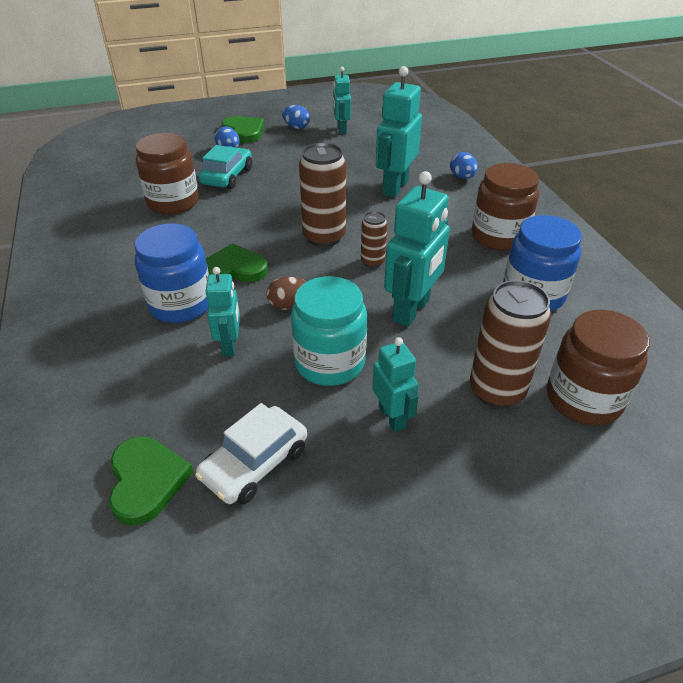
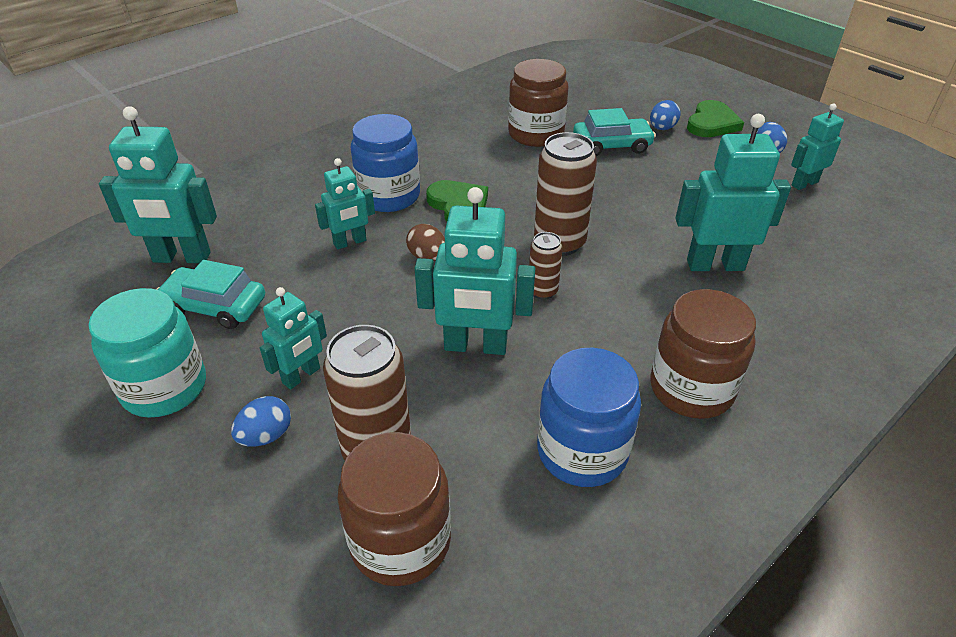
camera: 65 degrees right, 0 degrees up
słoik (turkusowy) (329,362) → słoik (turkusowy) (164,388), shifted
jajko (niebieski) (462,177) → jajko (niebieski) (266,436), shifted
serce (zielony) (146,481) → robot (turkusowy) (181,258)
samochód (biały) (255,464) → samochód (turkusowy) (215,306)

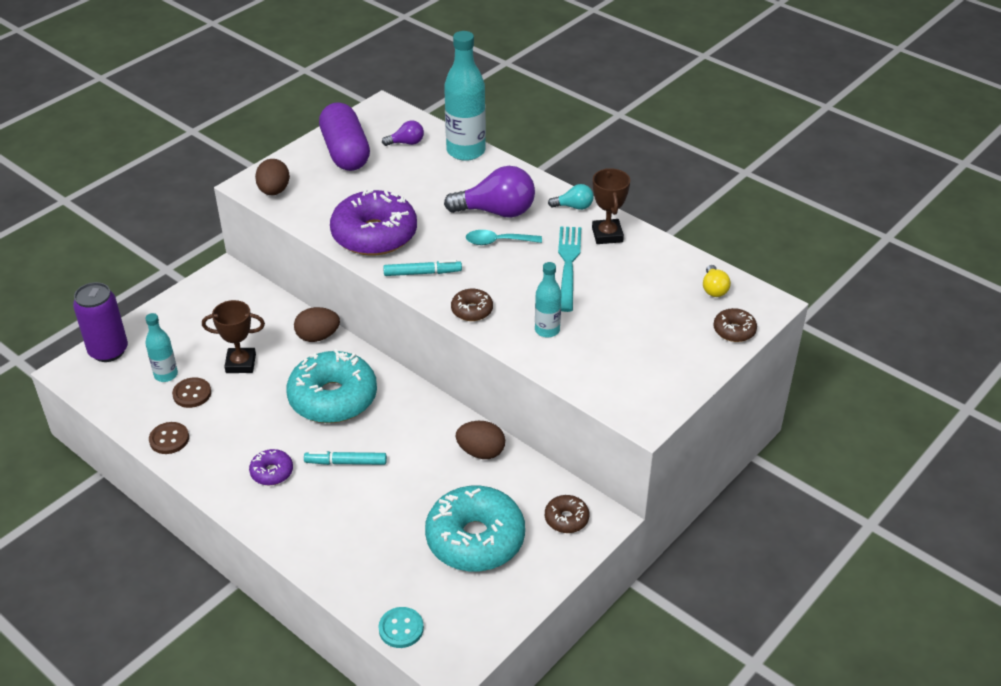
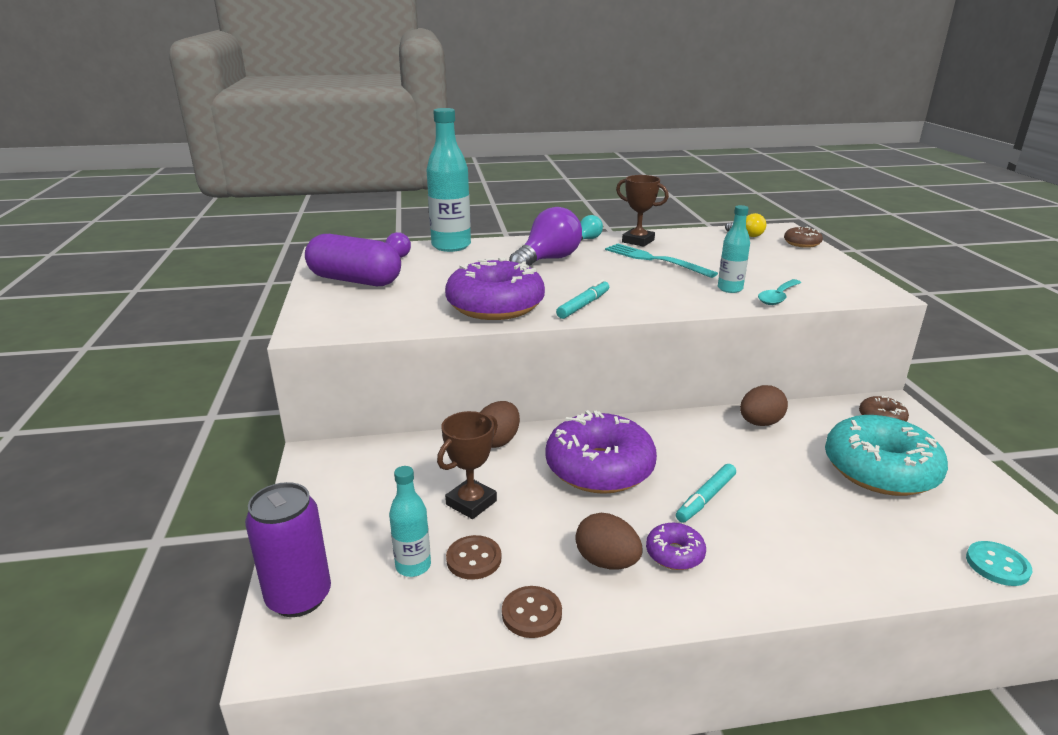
camera: 50 degrees left, 15 degrees down
donut (brązowy) (472,310) → -
jajko (brązowy) (274,191) → jajko (brązowy) (607,562), shifted
łyżka (turkusowy) (497,241) → łyżka (turkusowy) (778,297), shifted
donut (turkusowy) (333,398) → donut (fioletowy) (599,468)

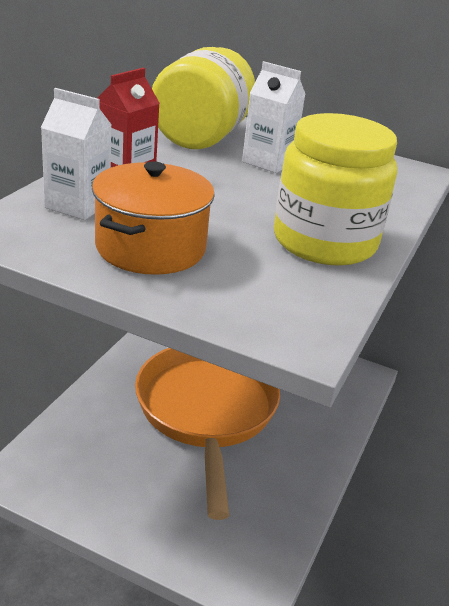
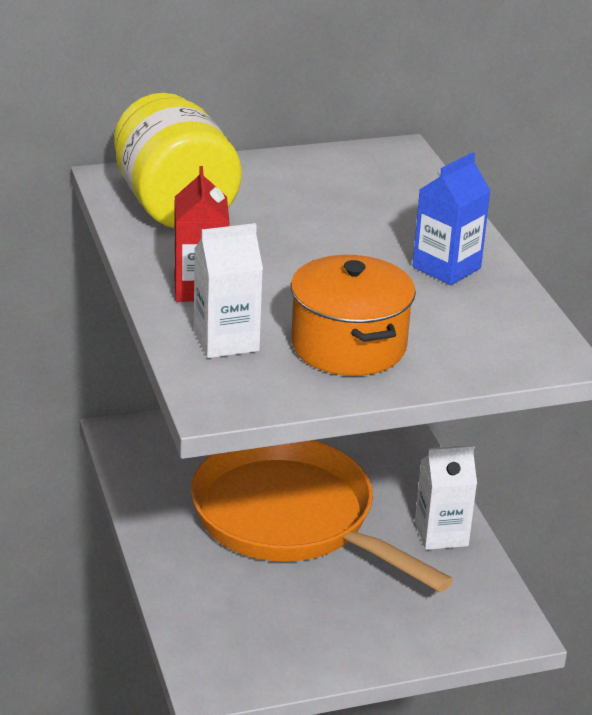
camera: 40 degrees left, 0 degrees up
karton mleka (biały) (268,162) → karton mleka (biały) (441,534), shifted
słoik (żółty) (324,242) → karton mleka (niebieski) (446,268)

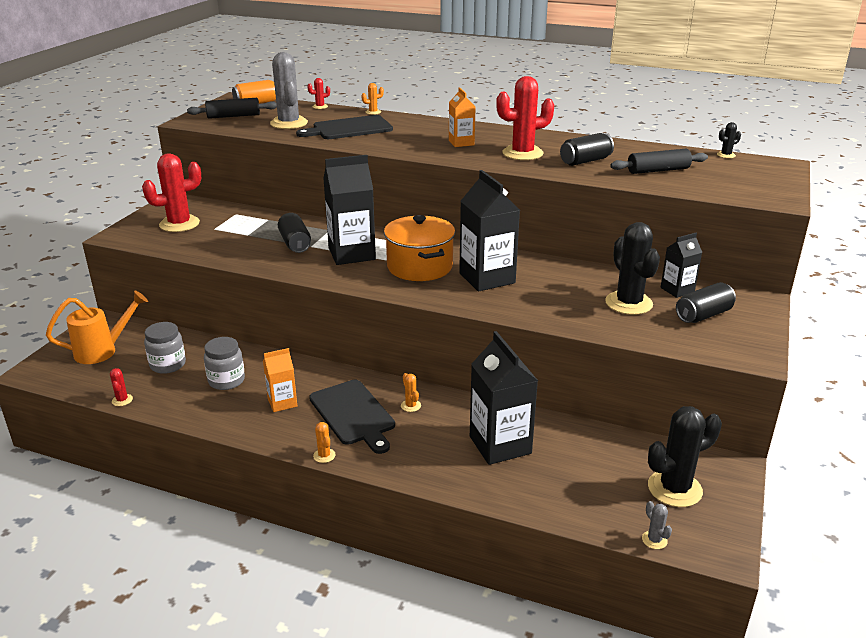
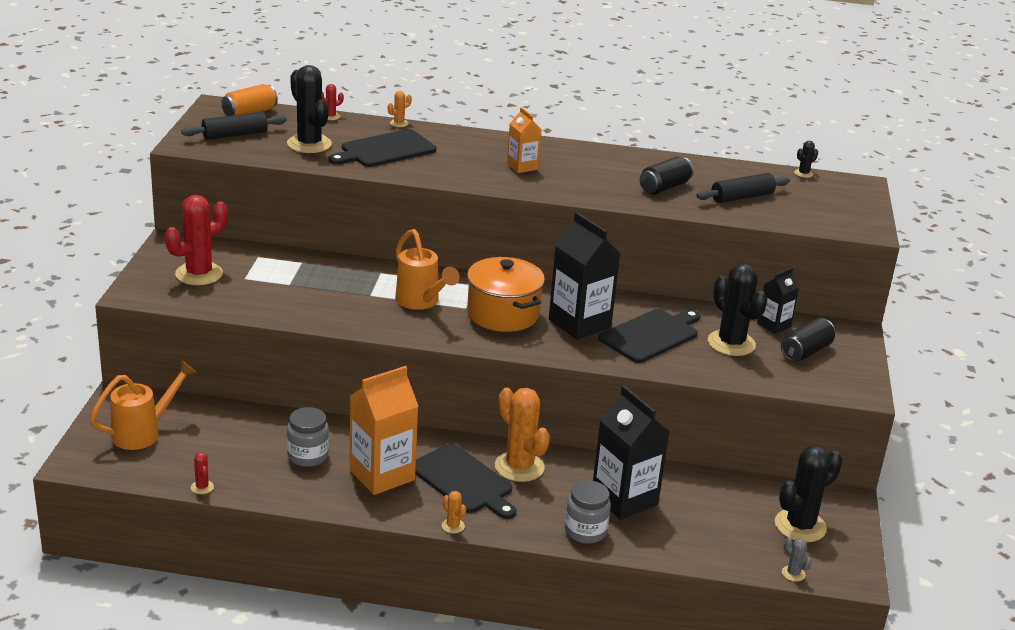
camera: 15 degrees left, 0 degrees up
puszka (czarny) (295,243) → -
kaktus (czerwony) (522,153) → -
- → deska do krojenia (czarny) (651,335)
słoik (szary) (168,365) → słoik (szary) (585,531), shifted
karton mleka (czarny) (351,254) → konewka (pomarańczowy) (421,302)
kaktus (szary) (289,123) → kaktus (czarny) (309,144)
karton mleka (pomarańczowy) (282,402) → karton mleka (pomarańczowy) (382,475), x1.81
kaktus (pomarańczowy) (410,406) → kaktus (pomarańczowy) (519,467), x2.29

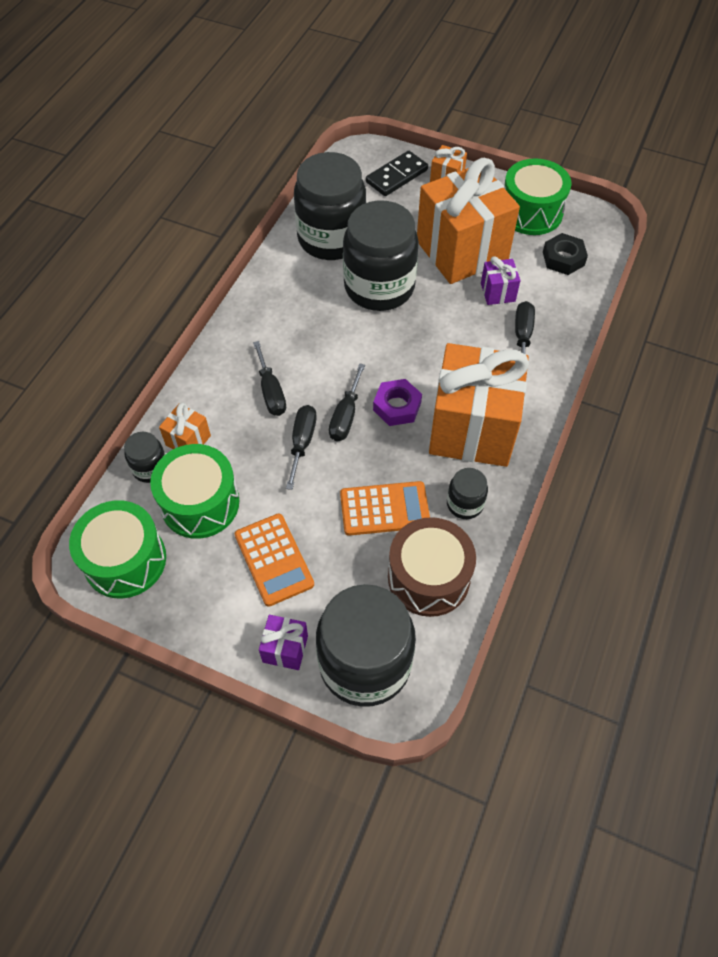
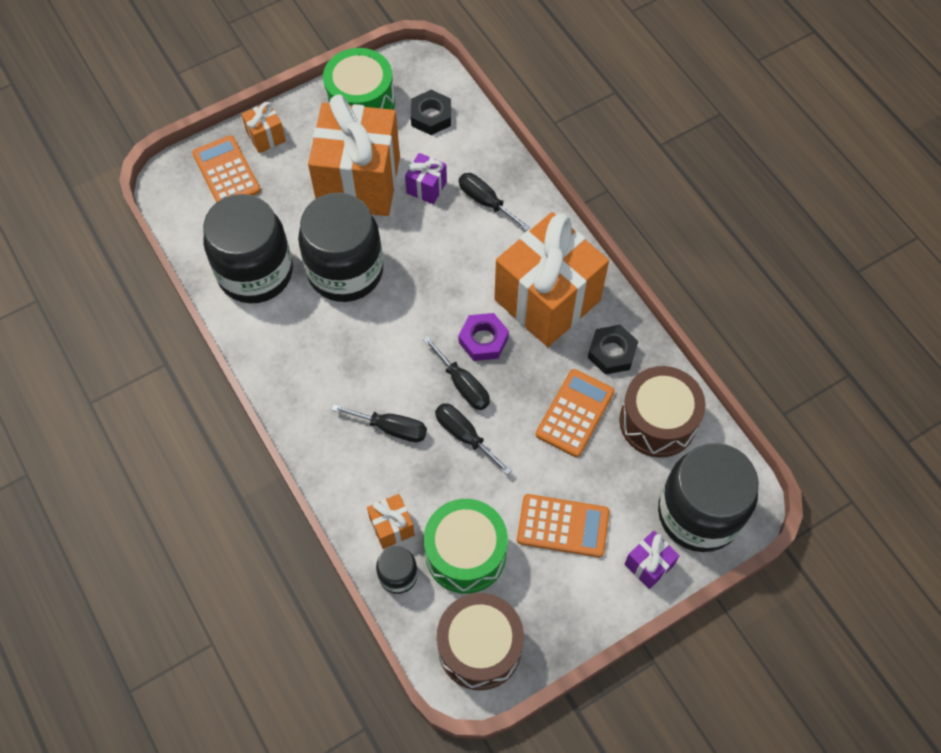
camera: 55 degrees left, 5 degrees up
kostka domina (czarny) (397,176) → kalkulator (pomarańczowy) (226,172)
słoik (czarny) (465,504) → nakrętka (czarny) (612,352)
bęben (zielony) (125,560) → bęben (brązowy) (479,647)

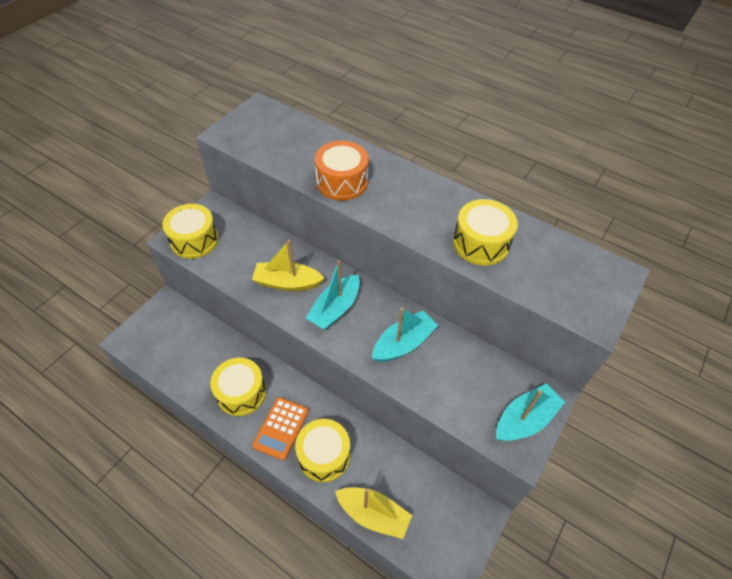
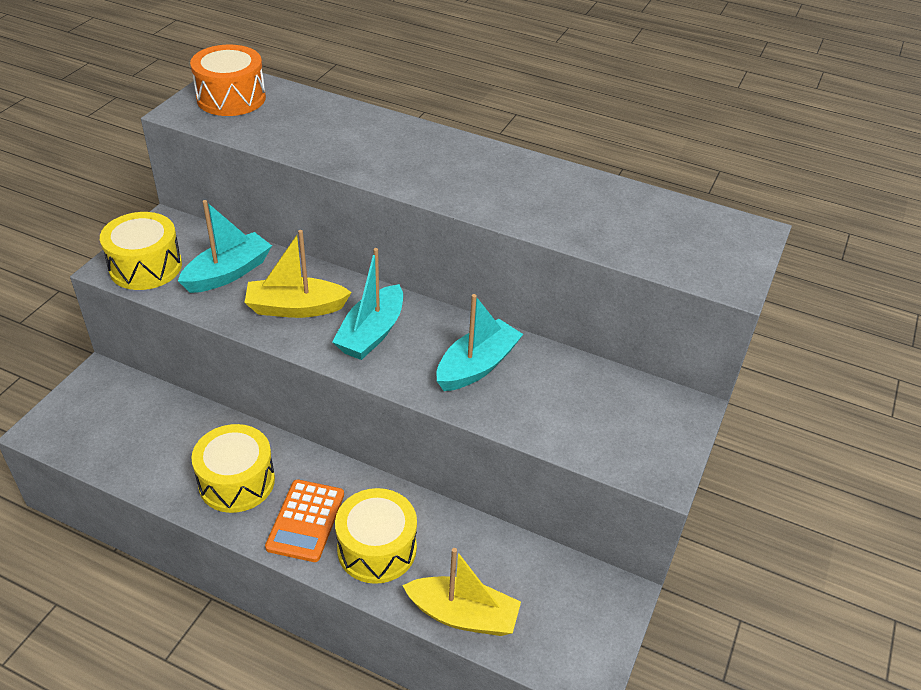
camera: 10 degrees left, 10 degrees down
bęben (żółty) (481,243) → -
bęben (pomarańczowy) (342,182) → bęben (pomarańczowy) (231,98), shifted
łódka (turkusowy) (525,419) → łódka (turkusowy) (228,273), shifted

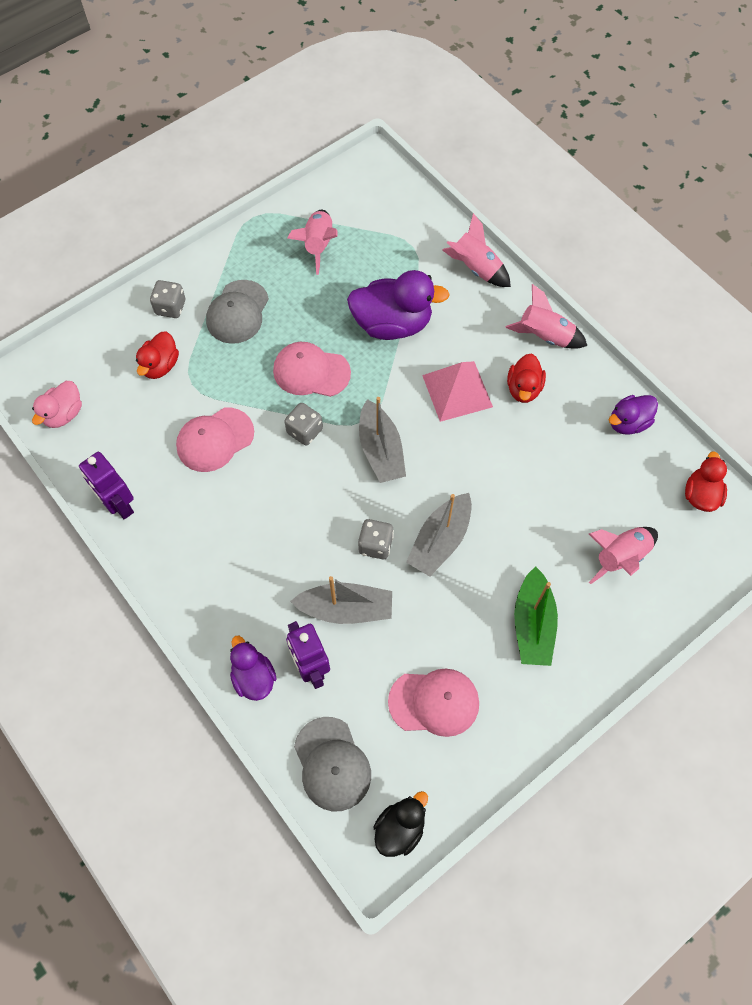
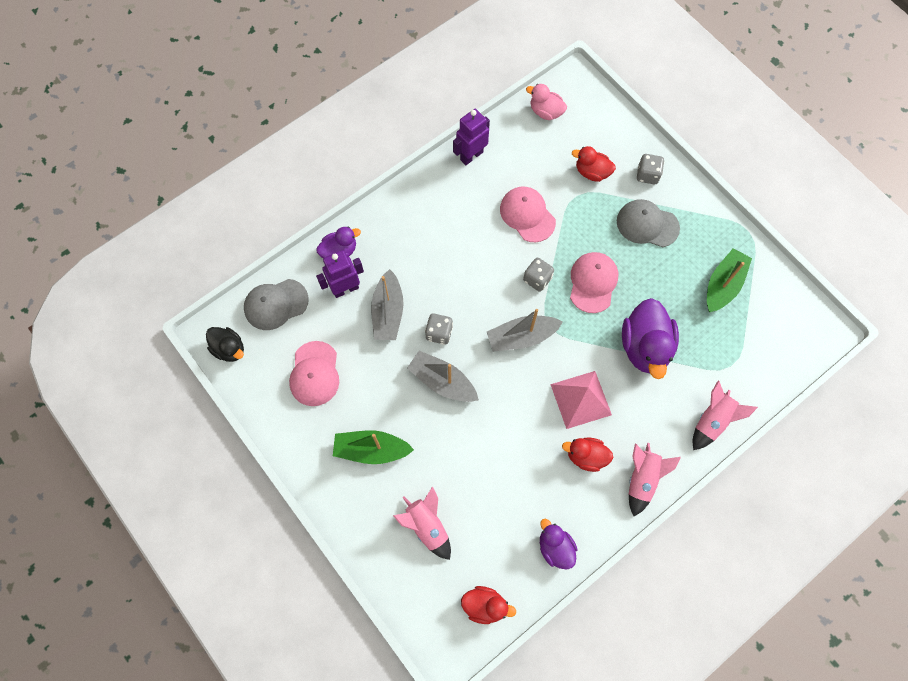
camera: 90 degrees right, 5 degrees up
rakieta (różowy) (318,245) → łódka (zielony) (723,285)

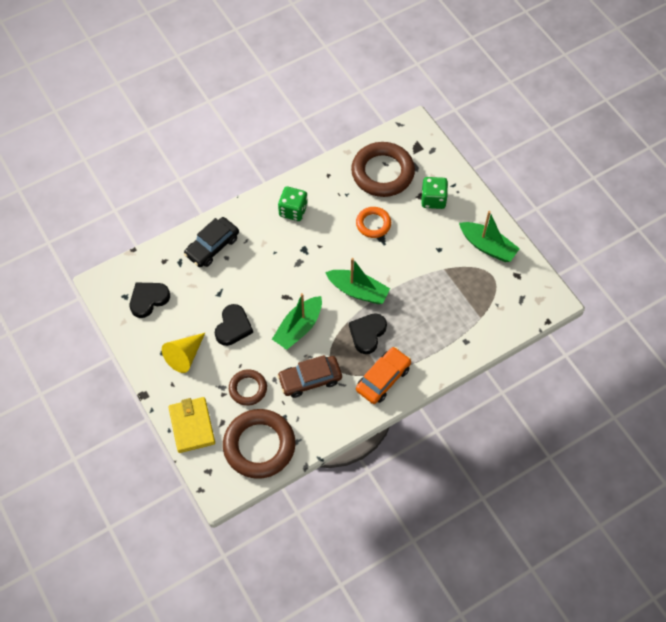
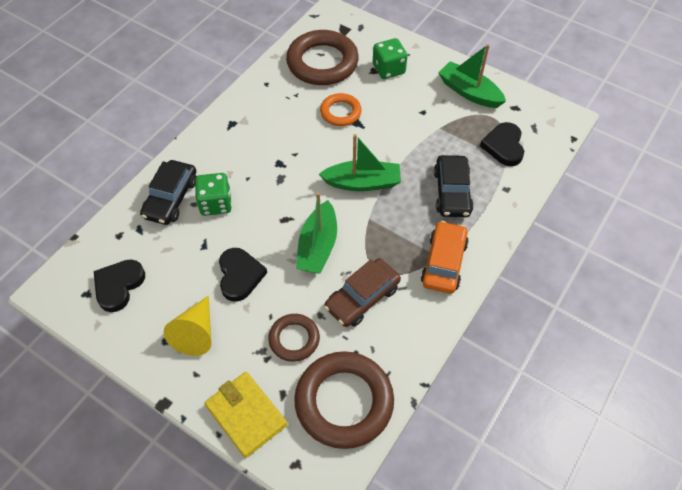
camera: 25 degrees left, 5 degrees down
- → samochód (czarny) (452,192)
kostka do gry (zielony) (293,210) → kostka do gry (zielony) (216,204), shifted
serce (czarny) (367,333) → serce (czarny) (504,146), shifted
łódka (zielony) (487,246) → łódka (zielony) (469,92), 150 degrees counterclockwise

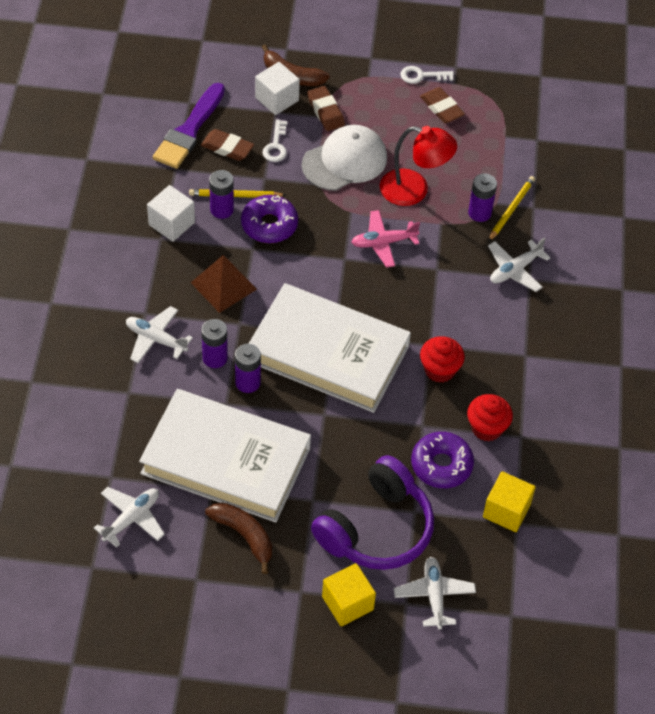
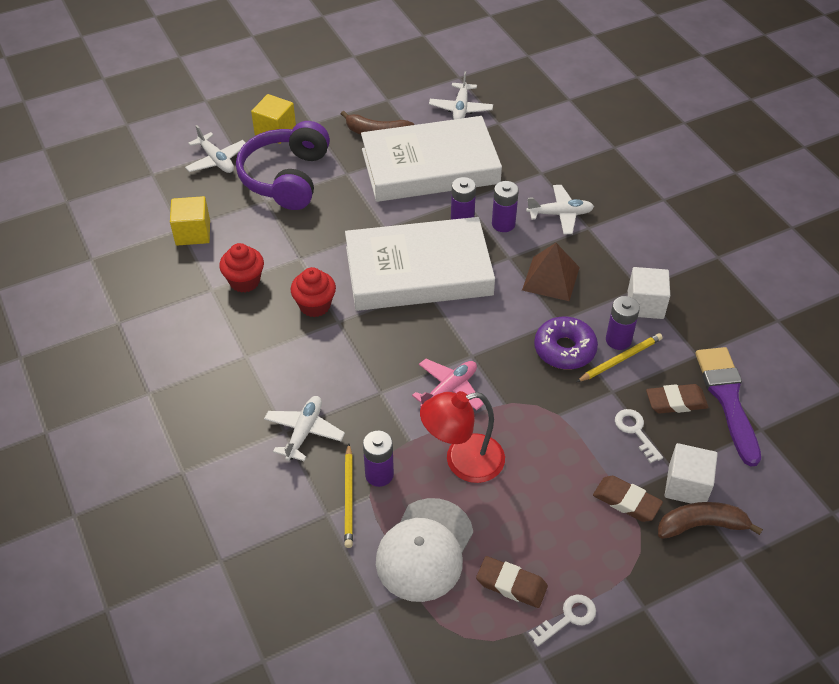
camera: 150 degrees right, 5 degrees down
donut (fioletowy) (441,465) → -
czapka (biały) (345,161) → czapka (biały) (425,550), shifted

